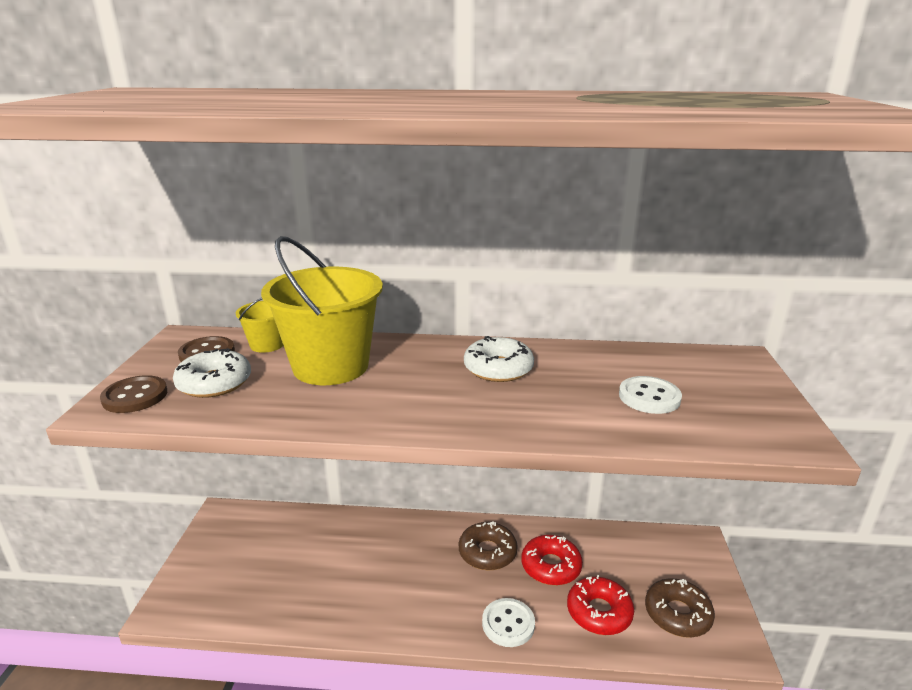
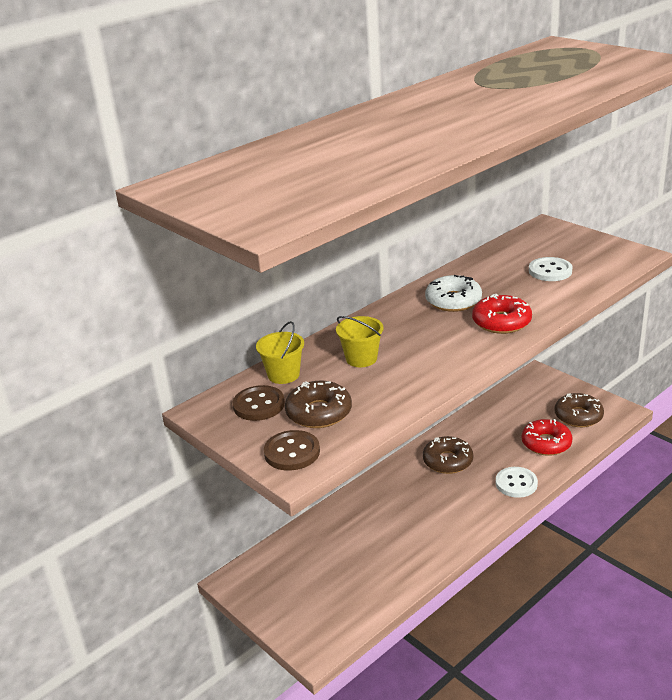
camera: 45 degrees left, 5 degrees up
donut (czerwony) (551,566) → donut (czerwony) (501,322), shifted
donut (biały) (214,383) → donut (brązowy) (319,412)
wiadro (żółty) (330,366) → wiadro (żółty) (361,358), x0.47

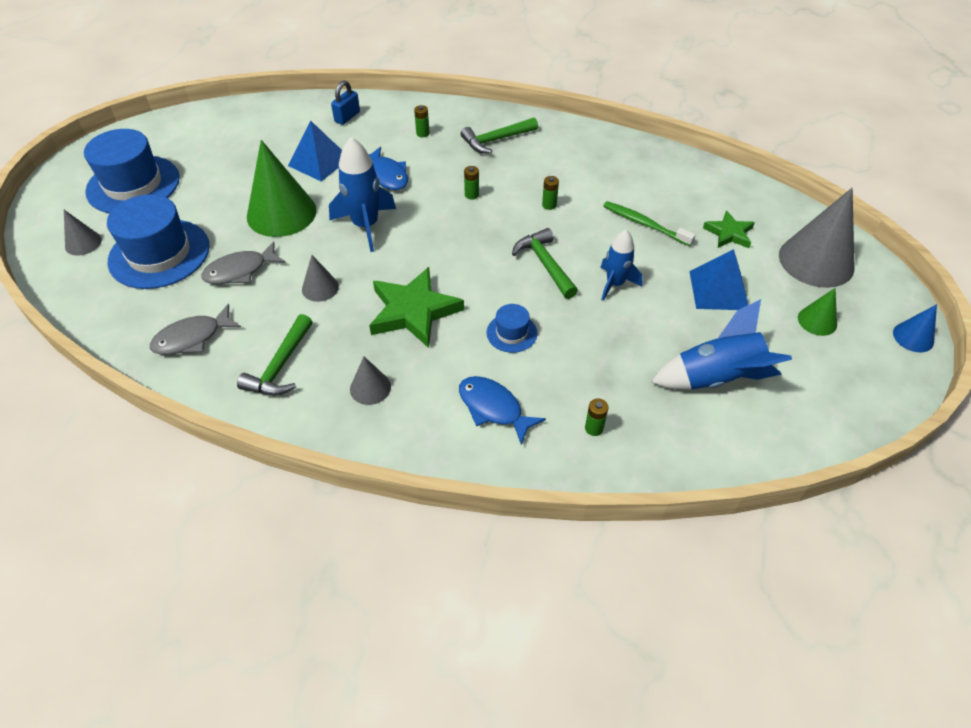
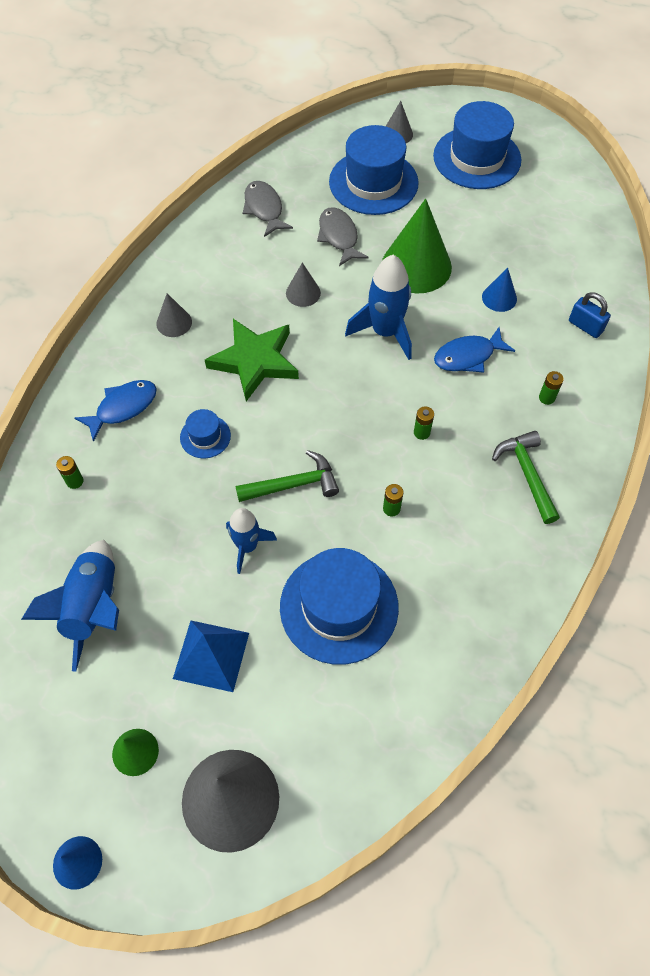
camera: 100 degrees right, 10 degrees up
młotek (zielony) (280,366) → -
gwiazda (zielony) (729,233) → -
piramida (niebieski) (319,162) → stożek (niebieski) (499,298)
szczoteczka do zębów (zielony) (644,224) → kapelusz (niebieski) (339,607)

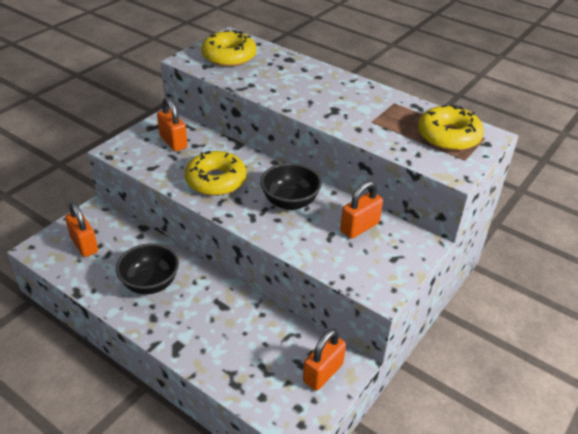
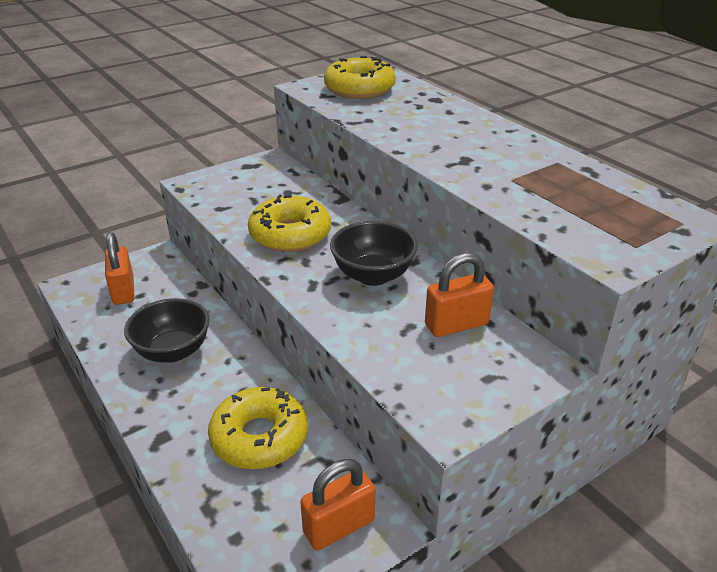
camera: 20 degrees right, 5 degrees down
kłódka (pomarańczowy) (173,142) → -
donut (żółty) (448,136) → donut (żółty) (259,437), shifted

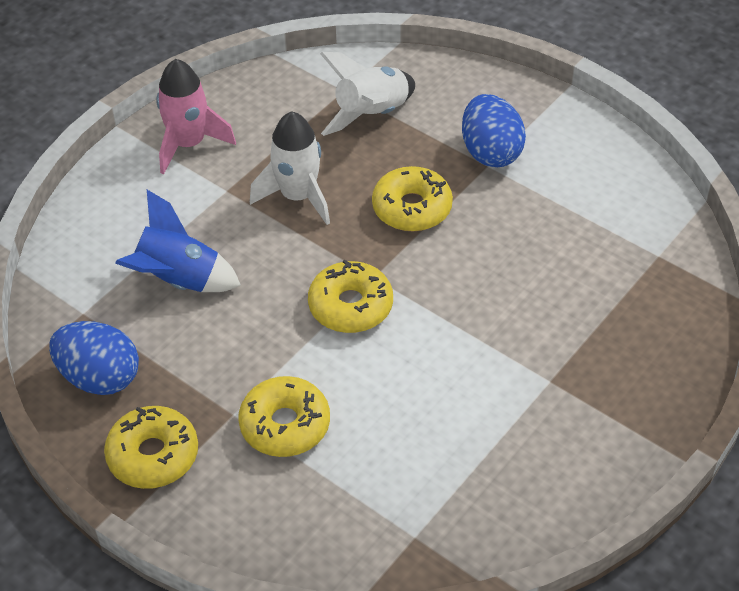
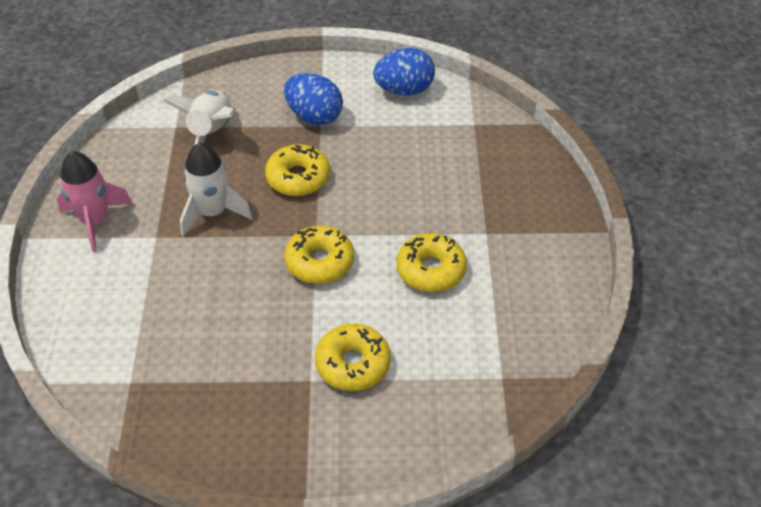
camera: 40 degrees left, 0 degrees up
rakieta (niebieski) (178,281) → -
jajko (niebieski) (100,378) → jajko (niebieski) (404,90), shifted
donut (żółty) (153,455) → donut (żółty) (431,270), shifted

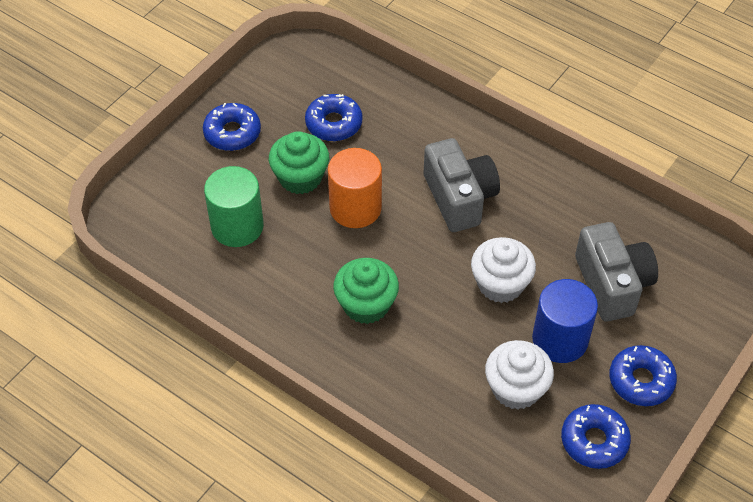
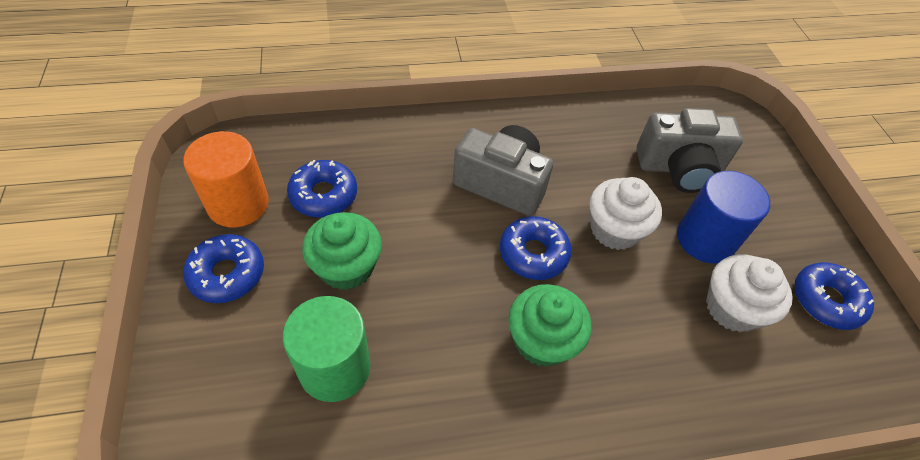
camera: 50 degrees left, 0 degrees up
walec (pomarańczowy) (355,208) → walec (pomarańczowy) (238,204), shifted
donut (niebieski) (641,380) → donut (niebieski) (533,253), shifted
aparat fotograficzny (szary) (612,284) → aparat fotograficzny (szary) (679,168), 150 degrees clockwise

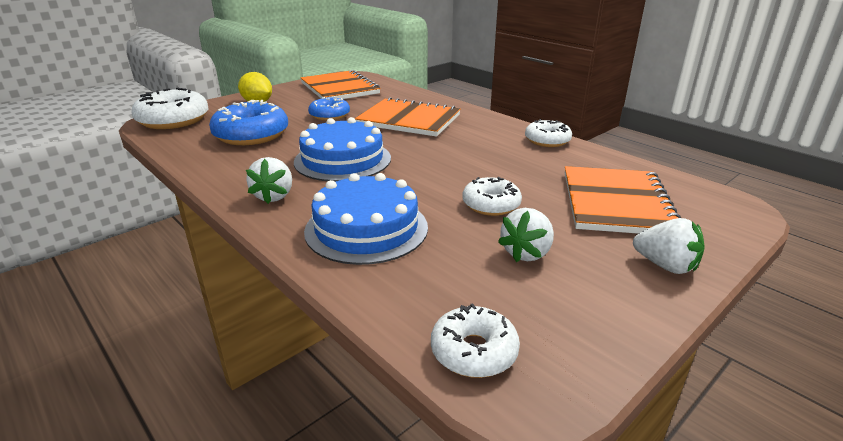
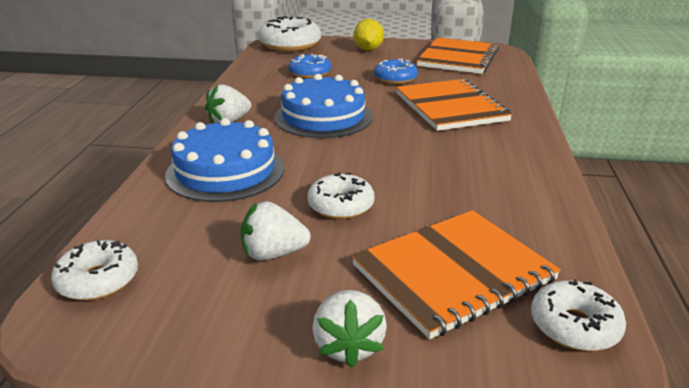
camera: 50 degrees right, 0 degrees up
donut (biały) (547,140) → donut (biały) (574,326), shifted
donut (niebieski) (251,135) → donut (niebieski) (310,73), x0.60

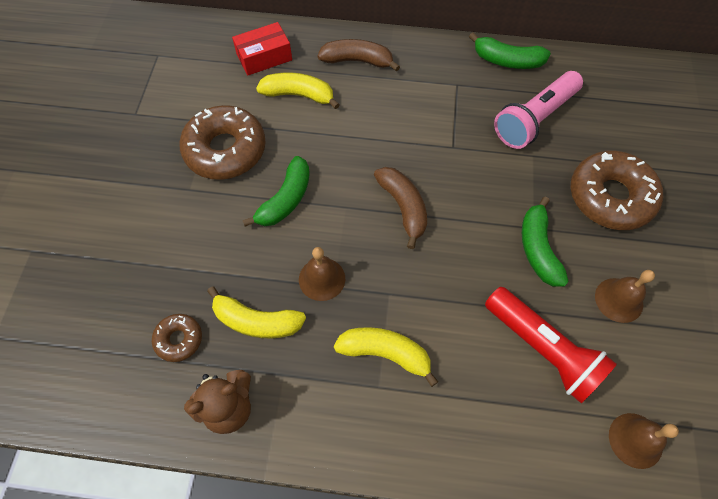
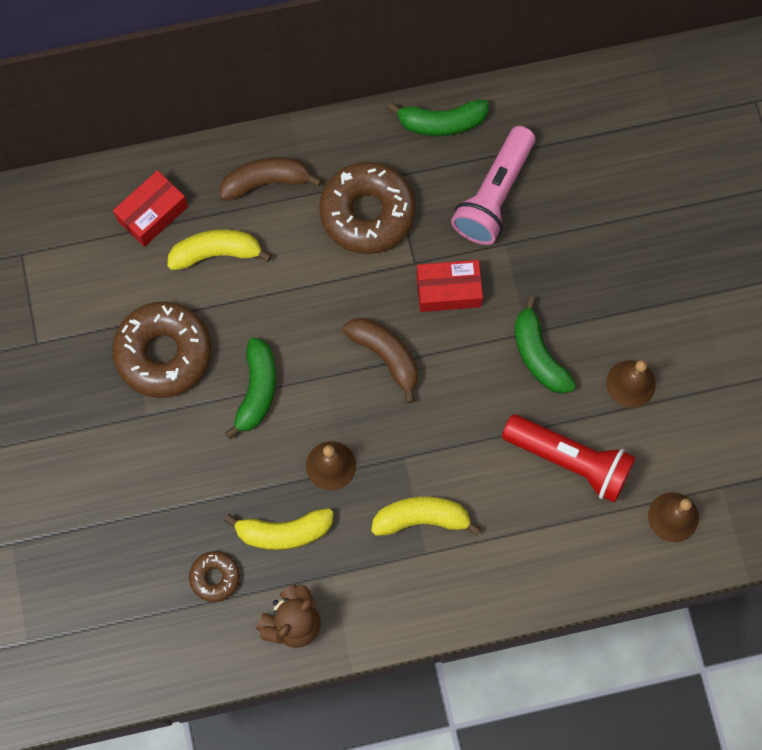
camera: 20 degrees left, 10 degrees up
- → pudełko (czerwony) (448,290)
donut (brązowy) (610,197) → donut (brązowy) (367,213), shifted

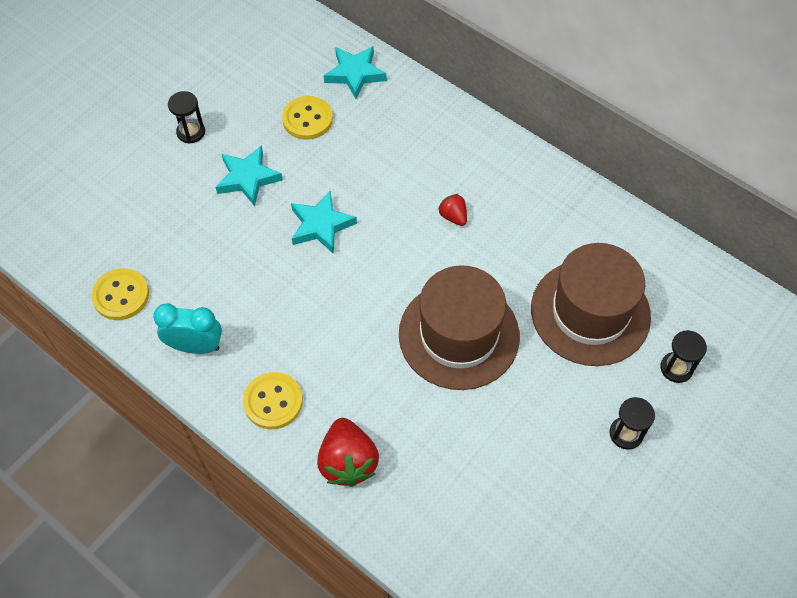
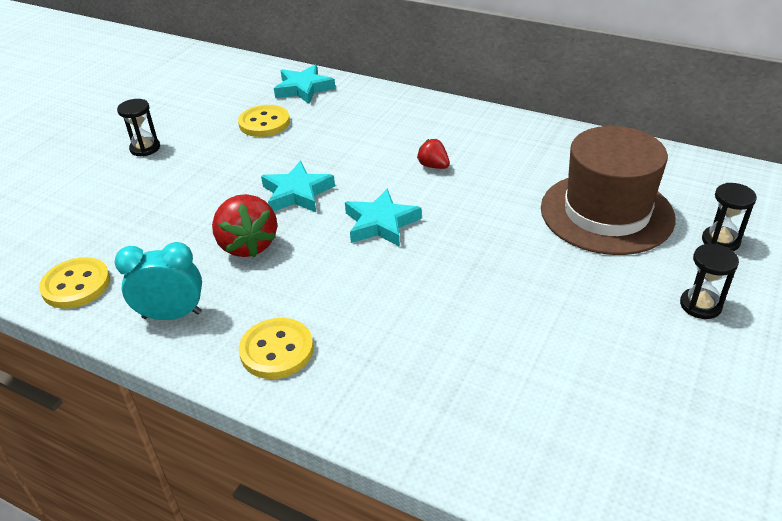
camera: 10 degrees left, 20 degrees down
kapelusz (brązowy) (459,335) → -
gwiazda (turkusowy) (248,178) → gwiazda (turkusowy) (381,223), shifted
truskawka (czerwony) (348,462) → truskawka (czerwony) (248,245), shifted

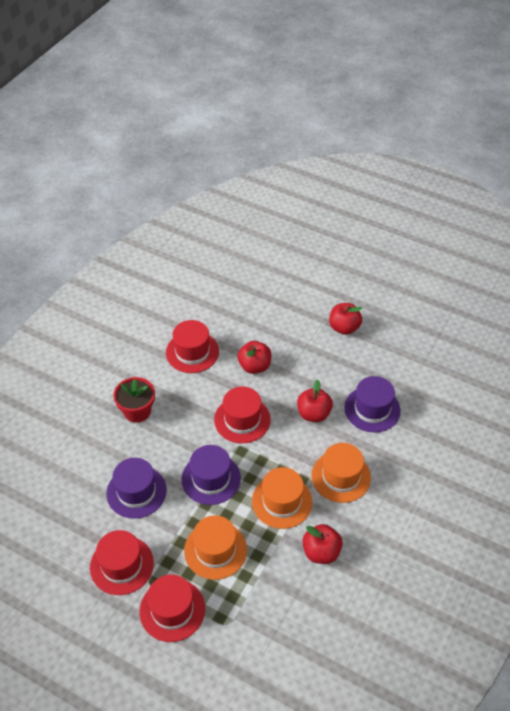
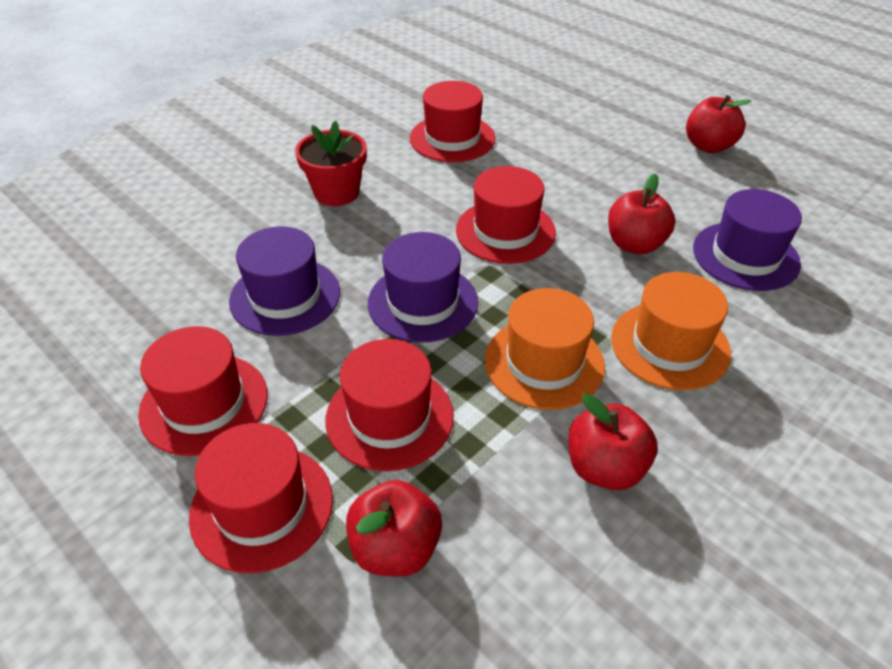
camera: 15 degrees right, 5 degrees down
jabłko (czerwony) (254,366) → jabłko (czerwony) (395,548), shifted
kapelusz (pomarańczowy) (215,550) → kapelusz (czerwony) (389,417)

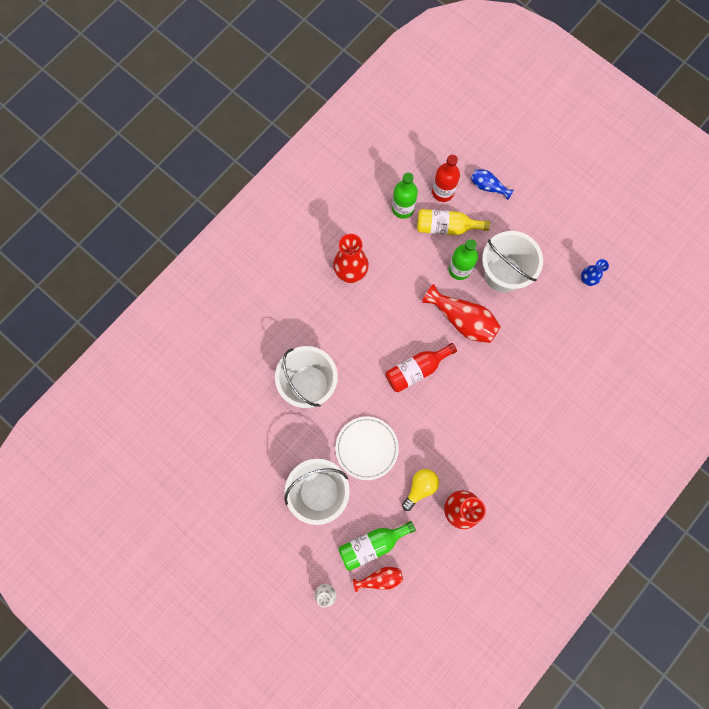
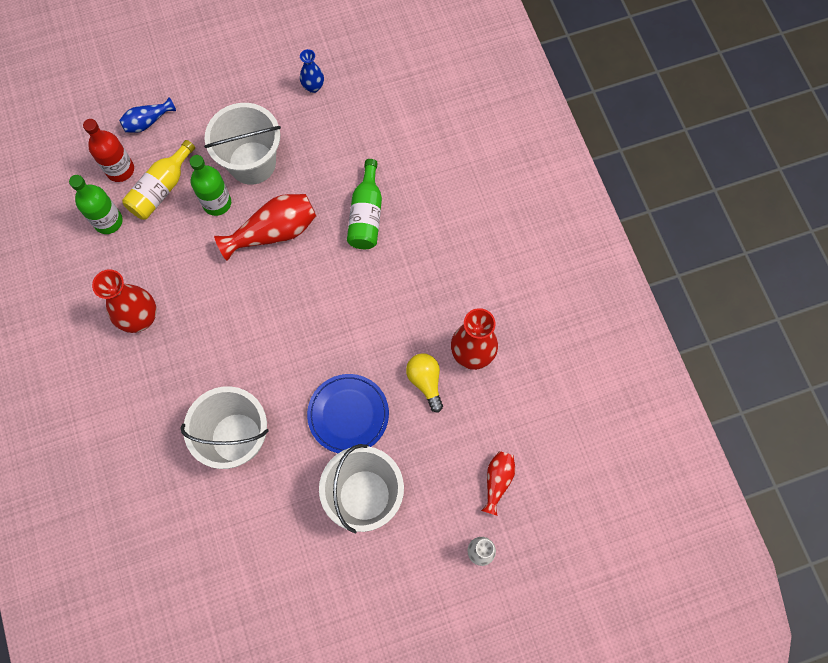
camera: 60 degrees left, 5 degrees down
butelka (czerwony) (416,370) → -
butelka (zielony) (372,544) → butelka (zielony) (366,215), shifted
talerz (biały) (366,448) → talerz (niebieski) (348,414)

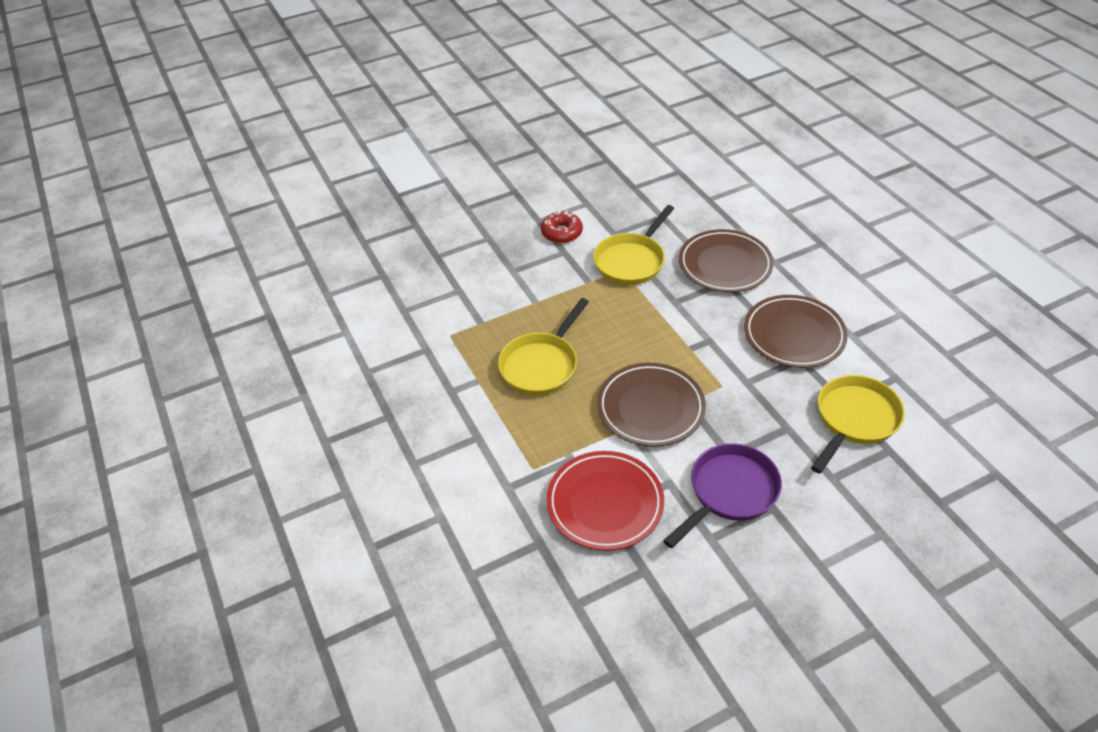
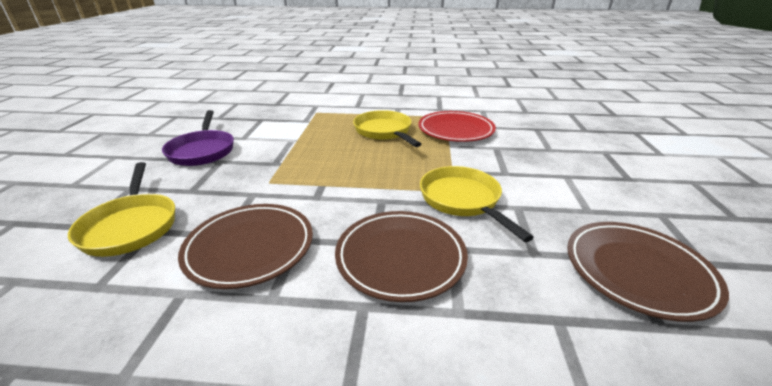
camera: 120 degrees right, 15 degrees down
donut (czerwony) (561,233) → -
talerz (czerwony) (605,503) → talerz (czerwony) (455,130), shifted
talerz (brązowy) (650,408) → talerz (brązowy) (637,271), shifted

